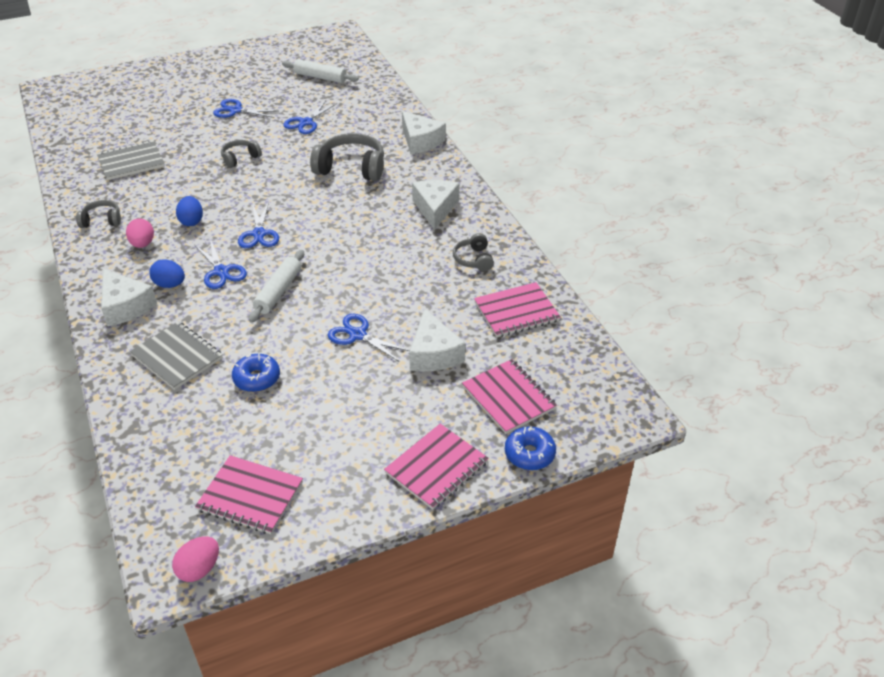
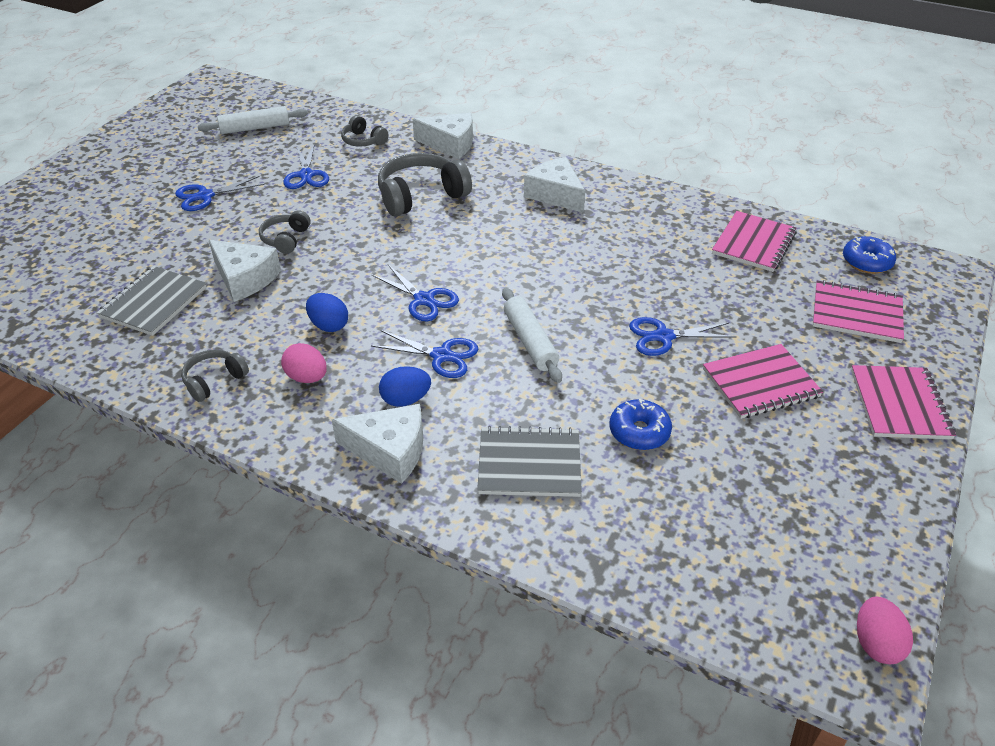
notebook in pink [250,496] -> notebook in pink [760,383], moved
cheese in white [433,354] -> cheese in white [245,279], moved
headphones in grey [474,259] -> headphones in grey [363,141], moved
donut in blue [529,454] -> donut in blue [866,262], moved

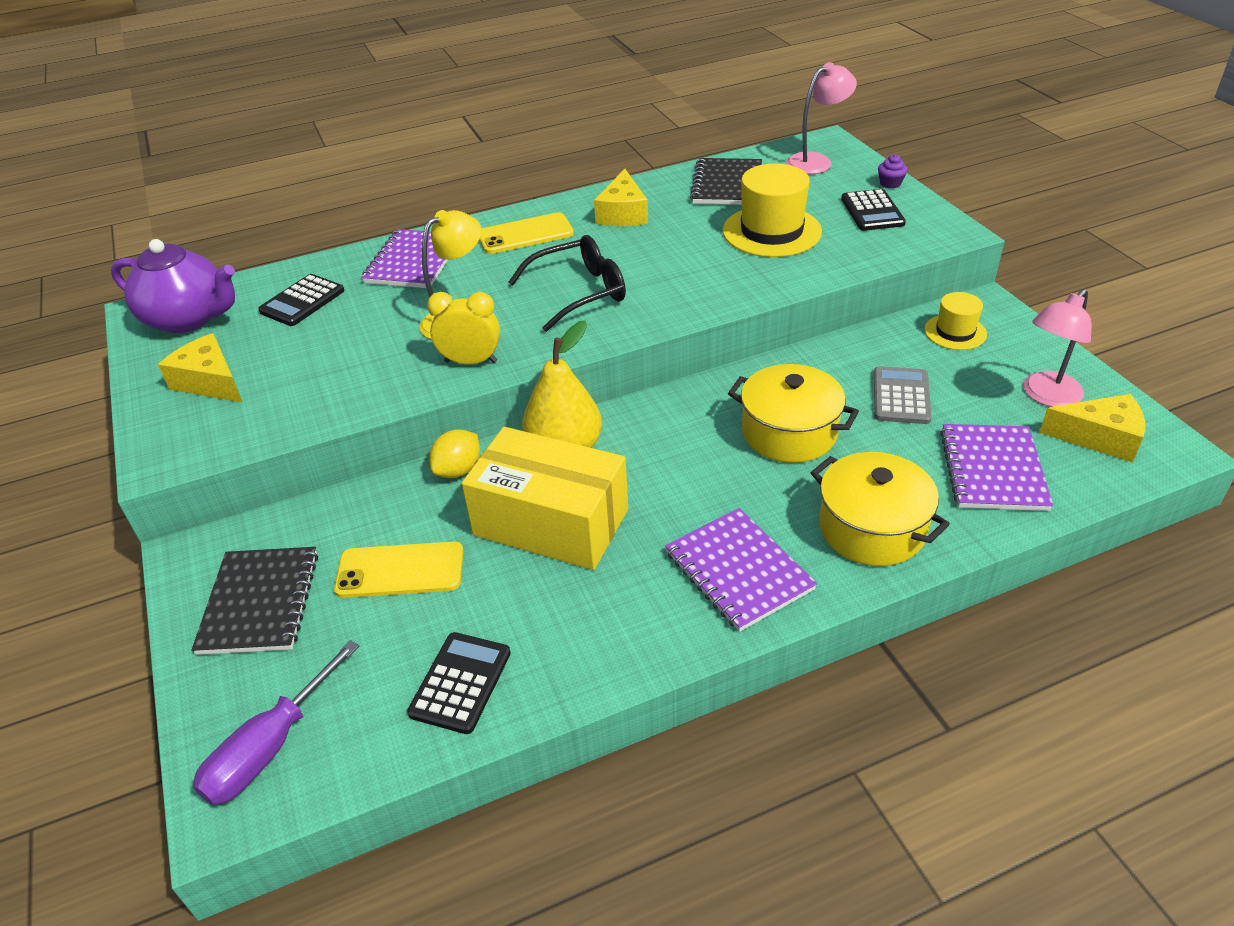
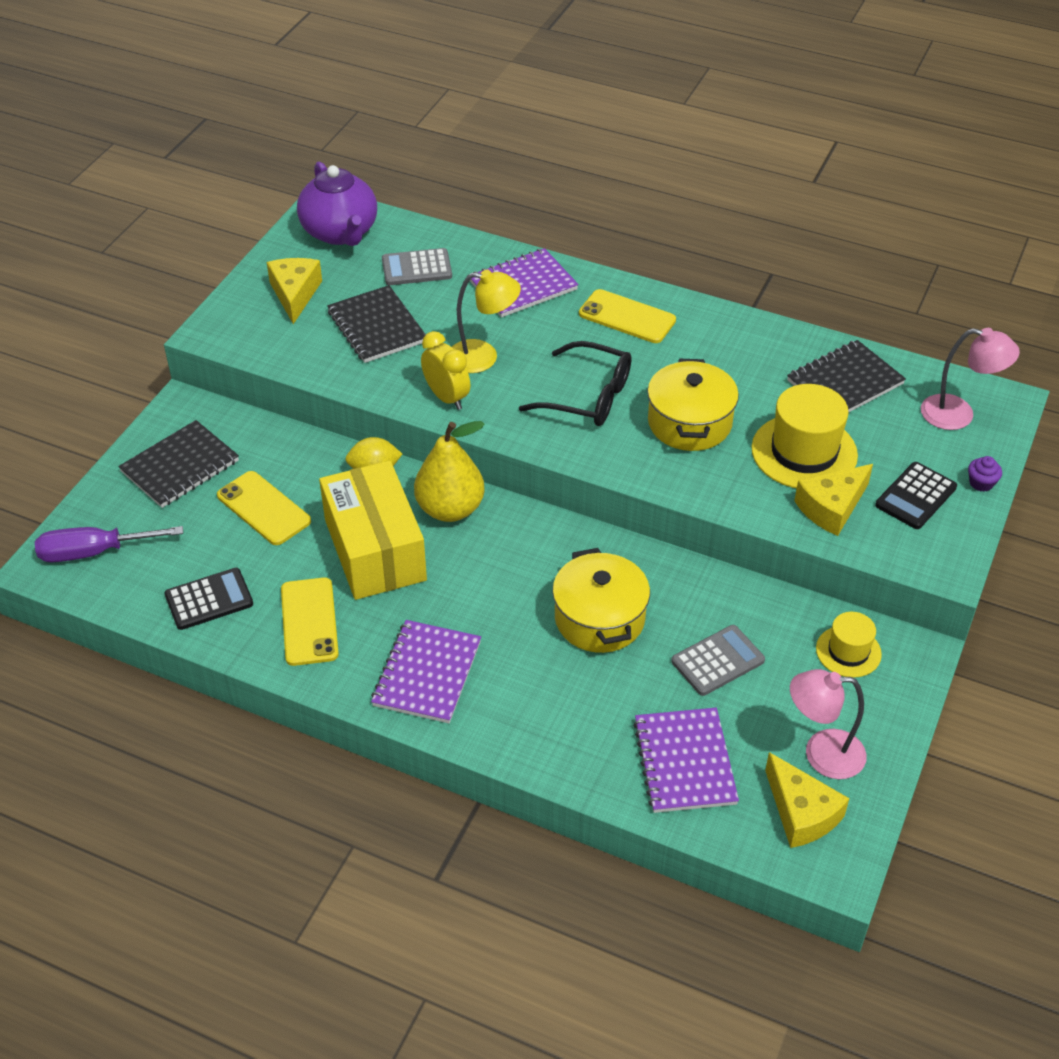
calculator in black [302,301] -> calculator in grey [416,268]
cheese in yellow [623,213] -> cheese in yellow [831,507], moved
pot in yellow [872,528] -> pot in yellow [689,423], moved
notebook in purple [993,470] -> notebook in purple [685,762], 60 degrees counterclockwise
none -> phone in yellow [309,622]
none -> notebook in black [377,327]

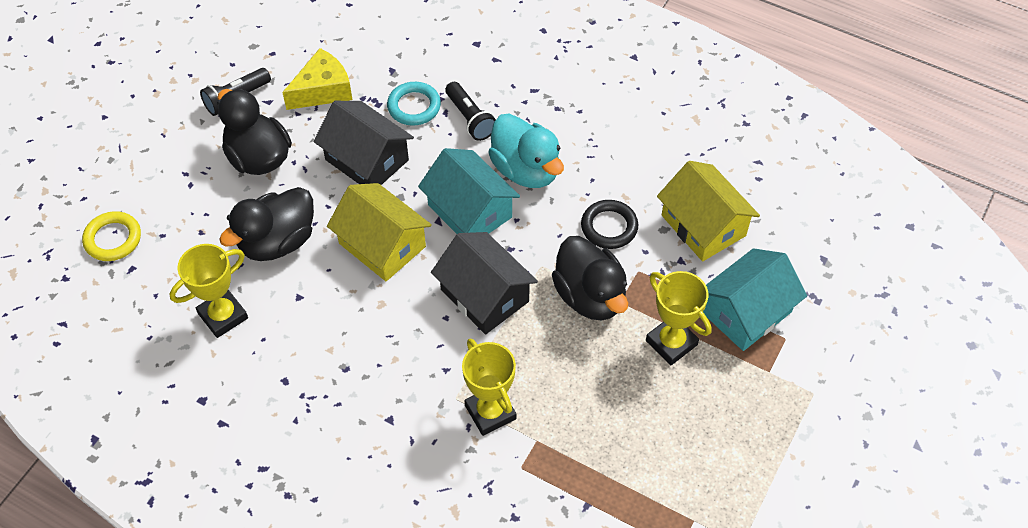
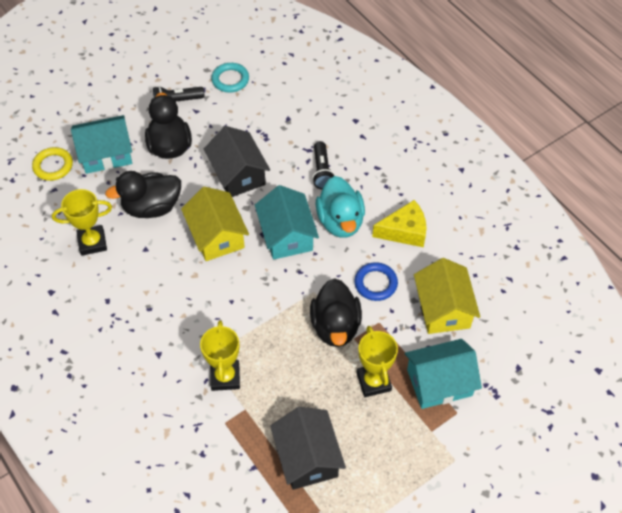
cheese in yellow [323,90] -> cheese in yellow [404,231], moved
ring in turquoise [414,106] -> ring in turquoise [230,80], moved
house in black [484,295] -> house in black [307,457], moved
ring in black [609,227] -> ring in blue [375,283]
none -> house in turquoise [106,154]

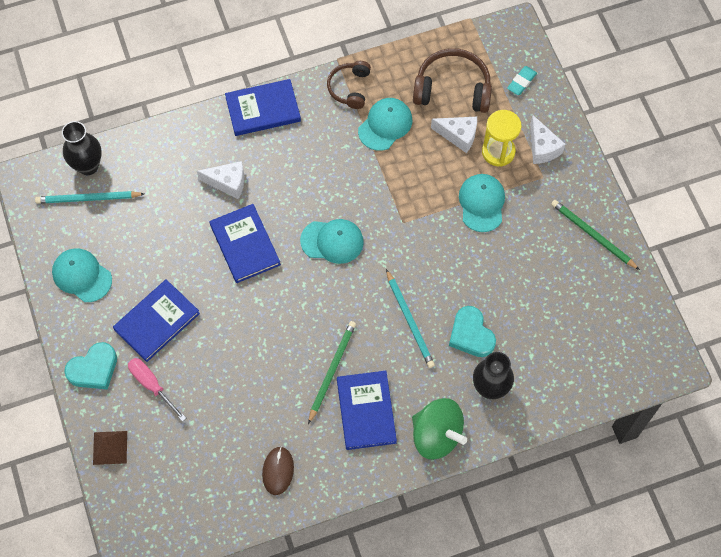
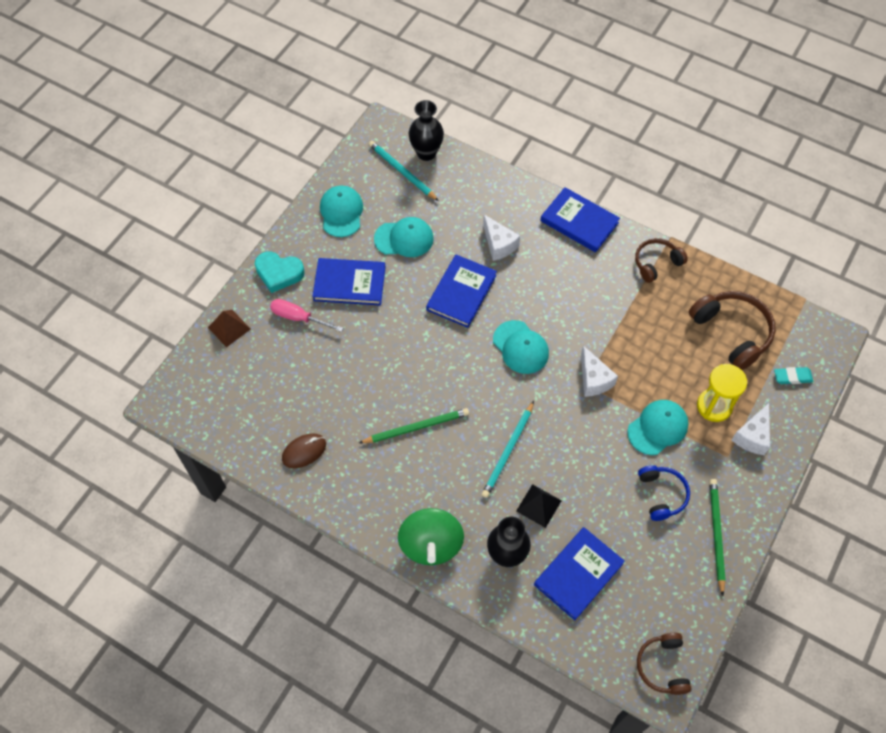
screwdriver in pink [152,385] -> screwdriver in pink [298,318], 75 degrees counterclockwise
book in blue [366,411] -> book in blue [578,574], moved
cap in turquoise [385,125] -> cap in turquoise [404,239], moved
cheese in white [458,136] -> cheese in white [594,379], moved
heart in turquoise [471,334] -> pyramid in black [539,505]
none -> headphones in brown [663,666]
none -> headphones in blue [661,495]

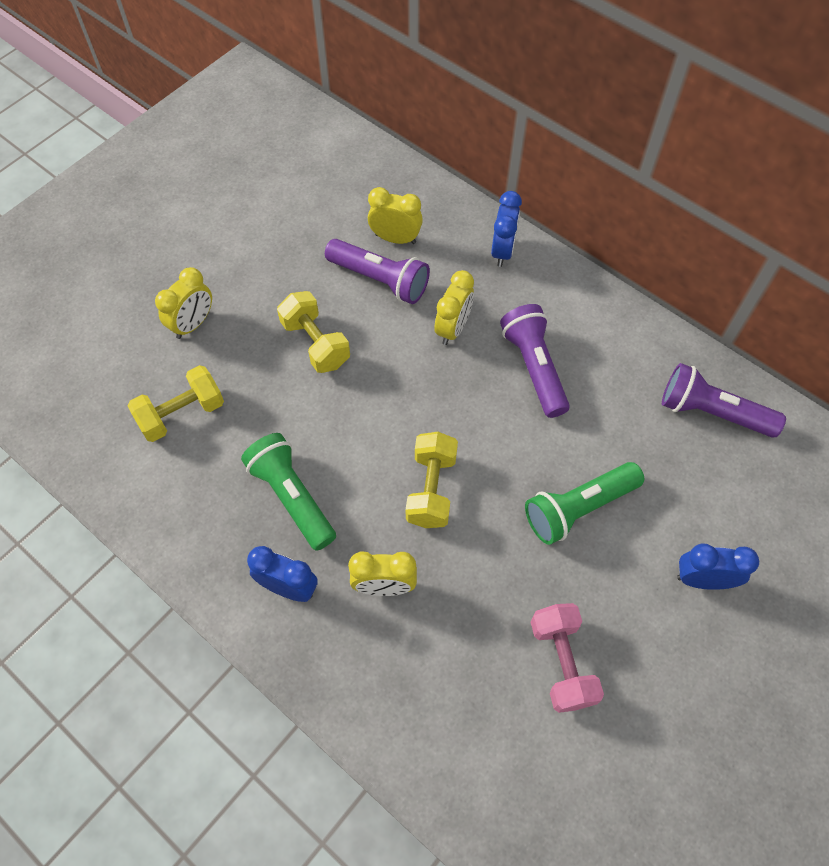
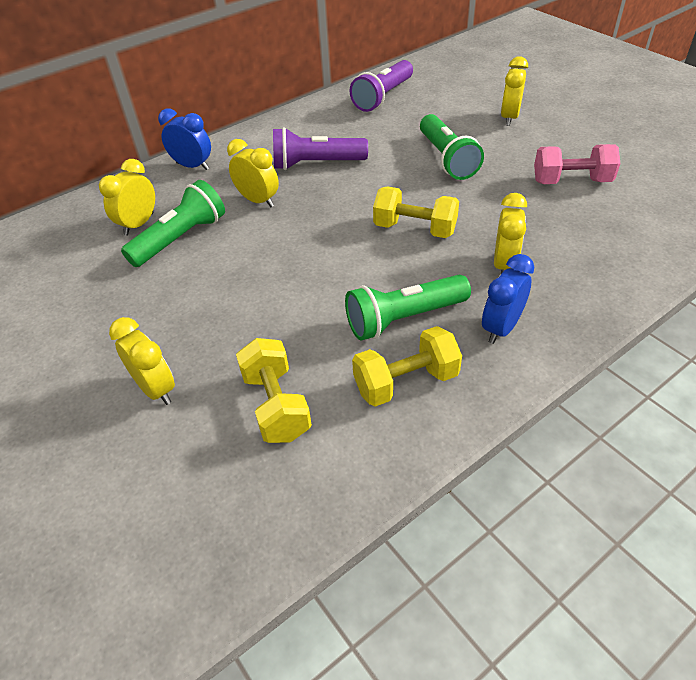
dumbbell in yellow [316,343] -> dumbbell in yellow [406,382], moved
flashlight in purple [380,280] -> flashlight in green [181,238]
clock in blue [702,579] -> clock in yellow [509,118]

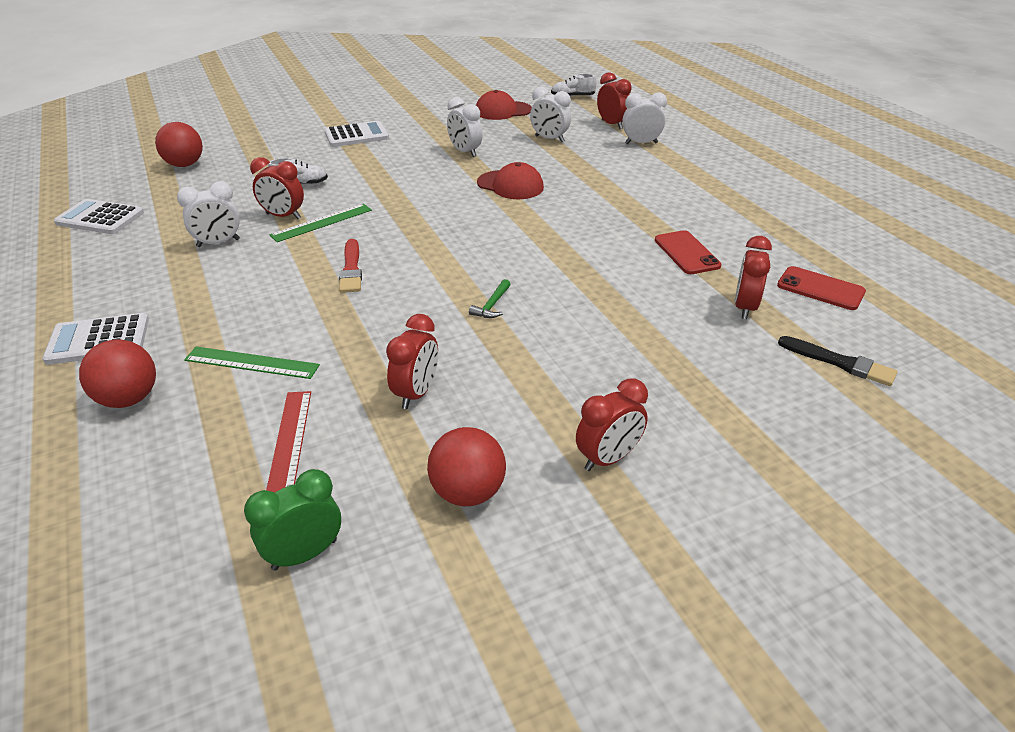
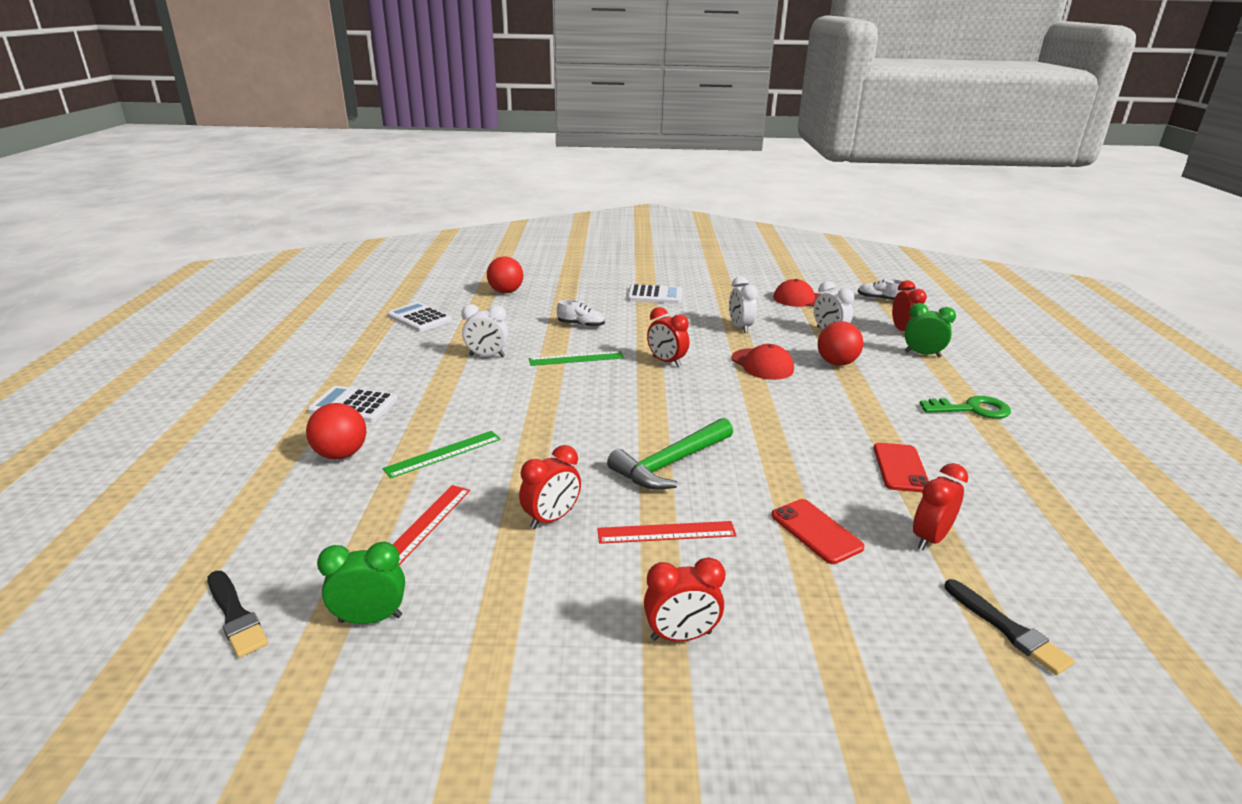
ruler in green [251,363] -> ruler in green [443,454], 75 degrees counterclockwise
clock in red [283,216] -> clock in red [666,362], moved
brush in red [351,269] -> none
ball in red [468,492] -> ball in red [836,363], moved
hammer in green [492,305] -> hammer in green [670,464], x2.30
clock in white [641,143] -> clock in green [922,354]
phone in red [820,289] -> phone in red [816,531], moved
none -> brush in black [235,616]
none -> ruler in red [666,532]
none -> key in green [971,409]

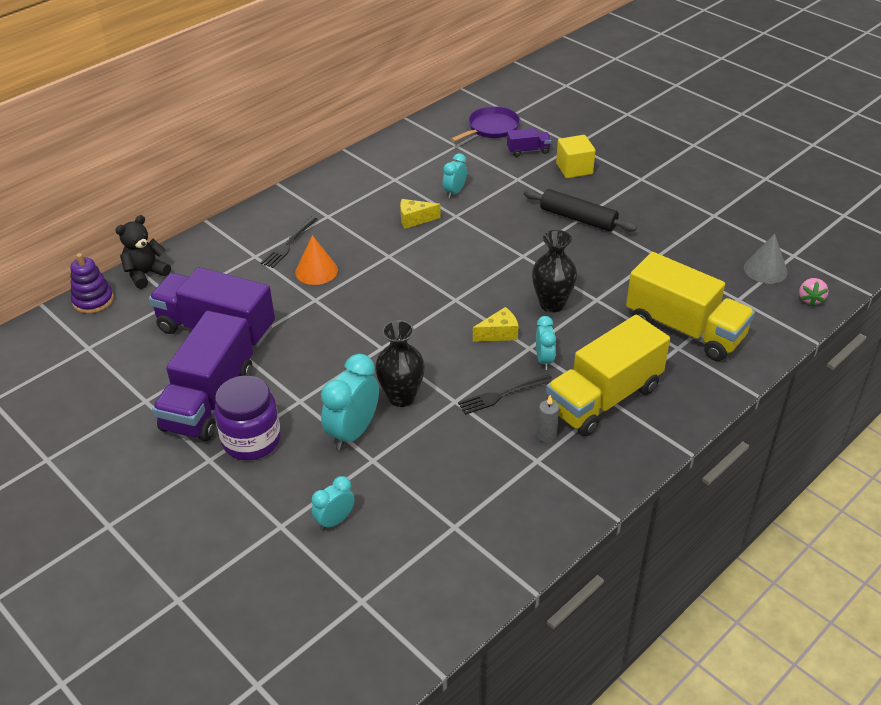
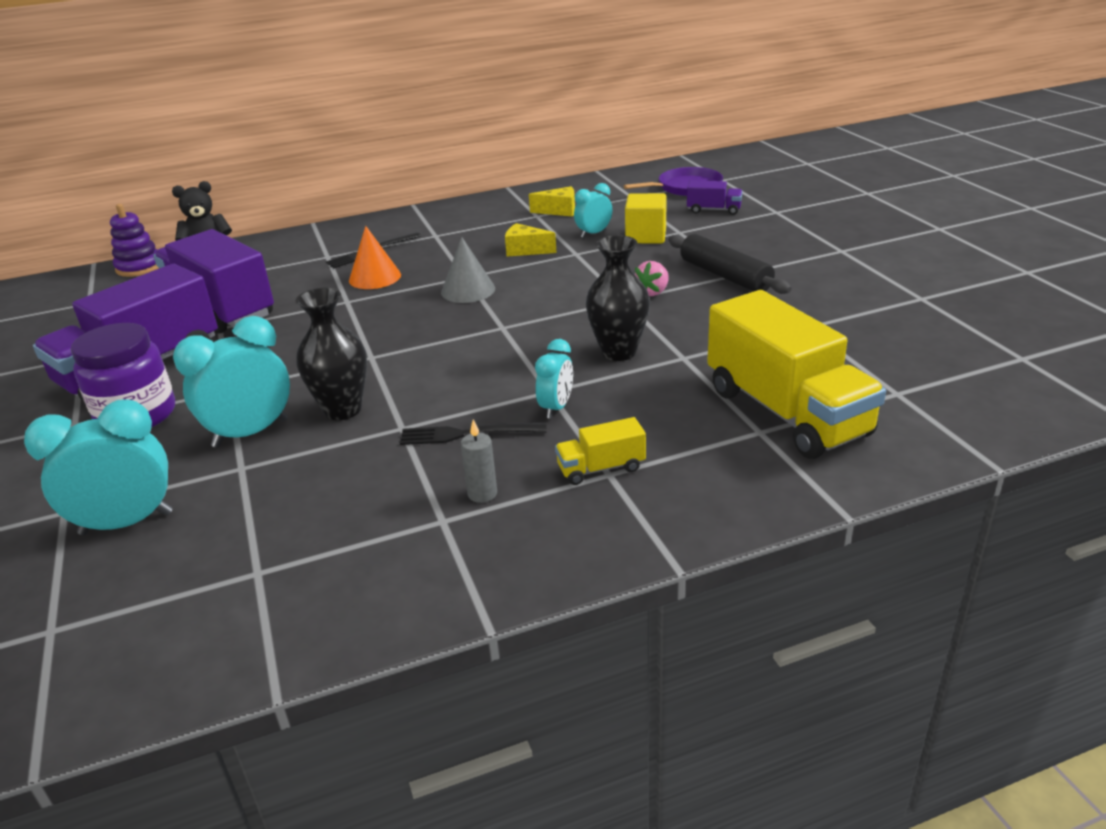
clock in turquoise [335,521] -> clock in turquoise [127,523], x1.72
cheese in yellow [499,333] -> cheese in yellow [559,211], moved
truck in yellow [604,398] -> truck in yellow [601,468], x0.44
cube in yellow [574,169] -> cube in yellow [646,236], moved
cone in grey [765,269] -> cone in grey [468,290], moved
strawberry in pink [810,299] -> strawberry in pink [653,292], moved

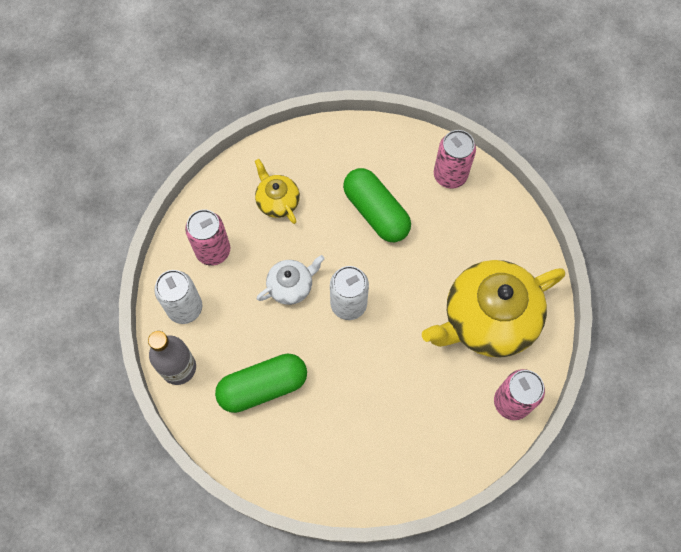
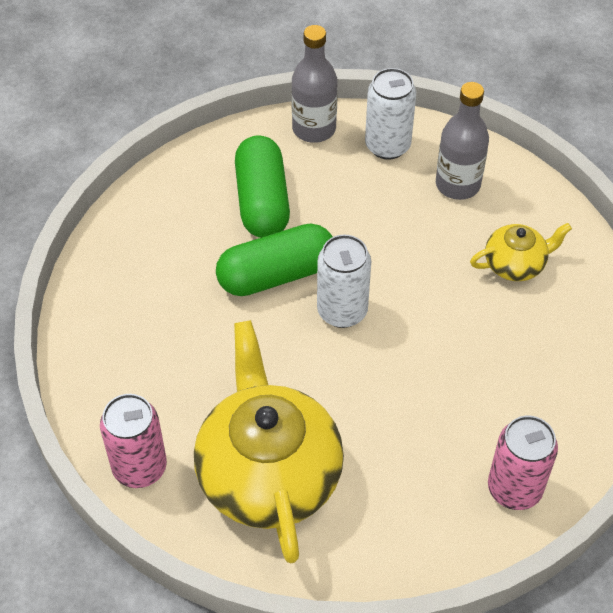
can in pink [213,251] -> bottle in grey [457,184]
teapot in white [291,286] -> none
capsule in green [376,212] -> capsule in green [276,274], moved

